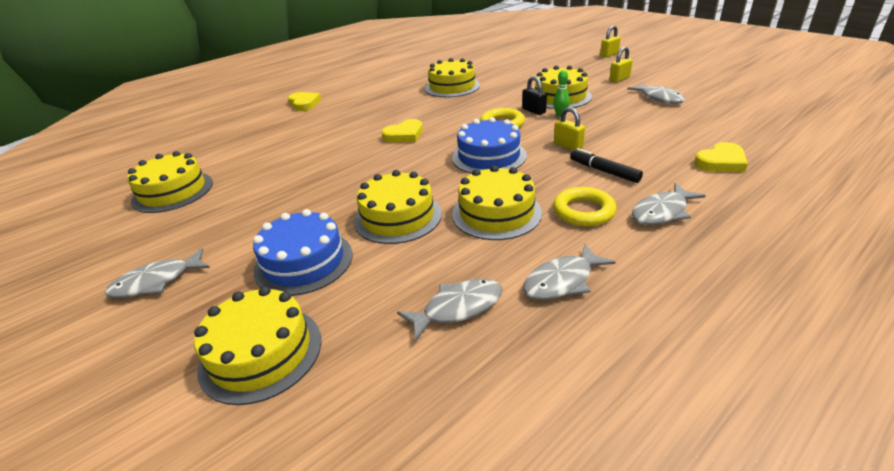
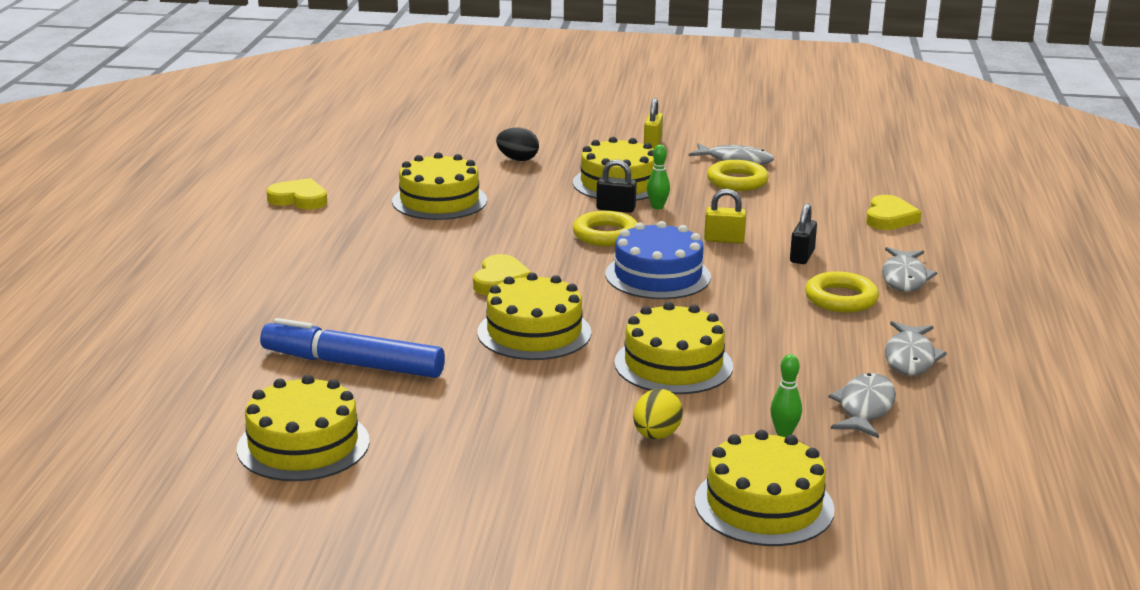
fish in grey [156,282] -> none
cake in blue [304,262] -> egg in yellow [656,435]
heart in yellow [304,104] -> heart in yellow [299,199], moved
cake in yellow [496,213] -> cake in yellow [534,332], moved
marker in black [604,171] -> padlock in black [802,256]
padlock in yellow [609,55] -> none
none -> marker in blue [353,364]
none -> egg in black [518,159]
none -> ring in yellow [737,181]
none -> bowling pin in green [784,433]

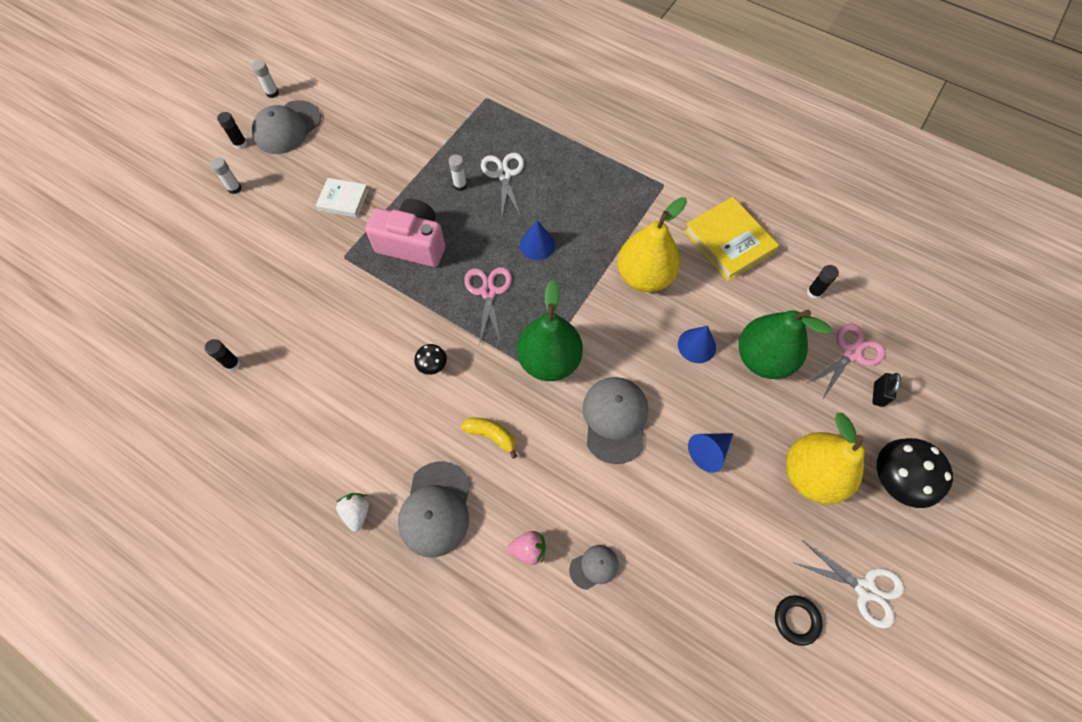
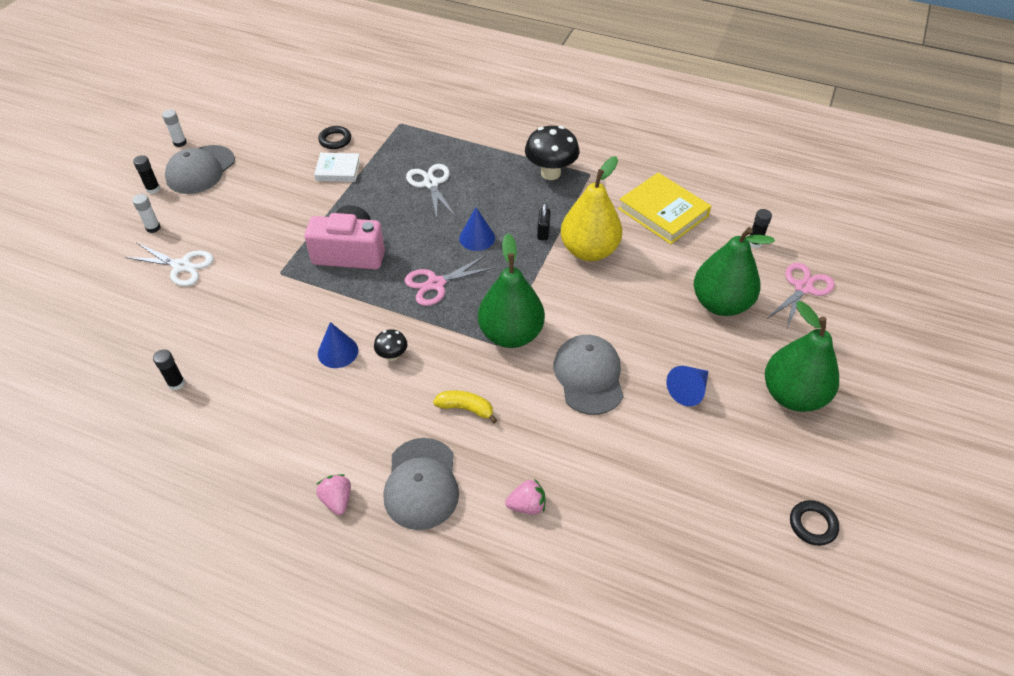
book in white [343,200] -> book in white [338,170], moved
strawberry in white [357,512] -> strawberry in pink [337,500]
glue stick in white [460,185] -> none
scissors in pink [488,292] -> scissors in pink [436,284], 105 degrees counterclockwise
cap in grey [594,567] -> none
cone in blue [696,345] -> cone in blue [338,352], moved
pear in yellow [811,475] -> pear in green [793,395]
scissors in white [865,589] -> scissors in white [181,266], moved
padlock in black [878,394] -> padlock in black [543,232], moved
mushroom in black [893,481] -> mushroom in black [550,173], moved
none -> ring in black [335,140]

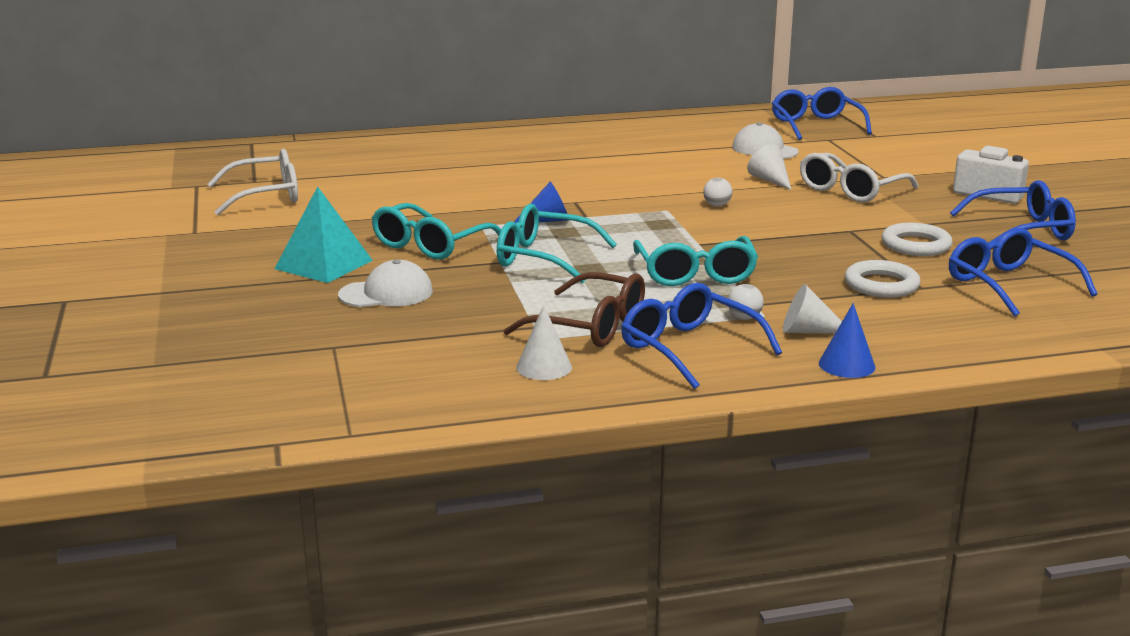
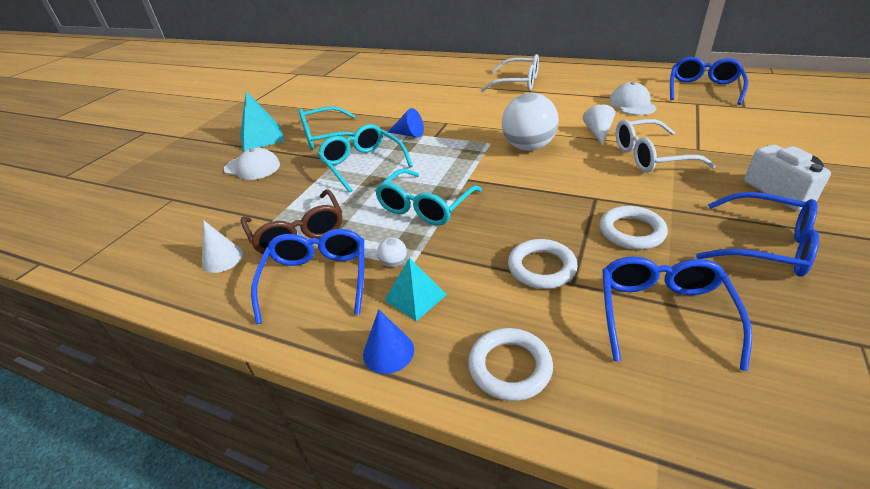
glasses in white [265,196] -> glasses in white [517,83], moved
ball in white [717,205] -> ball in white [528,147], x2.49
cone in white [808,331] -> pyramid in turquoise [415,297]
none -> ring in white [509,367]

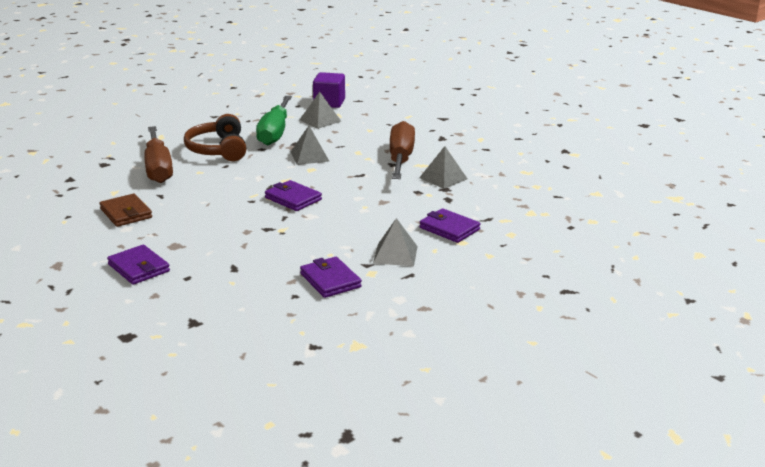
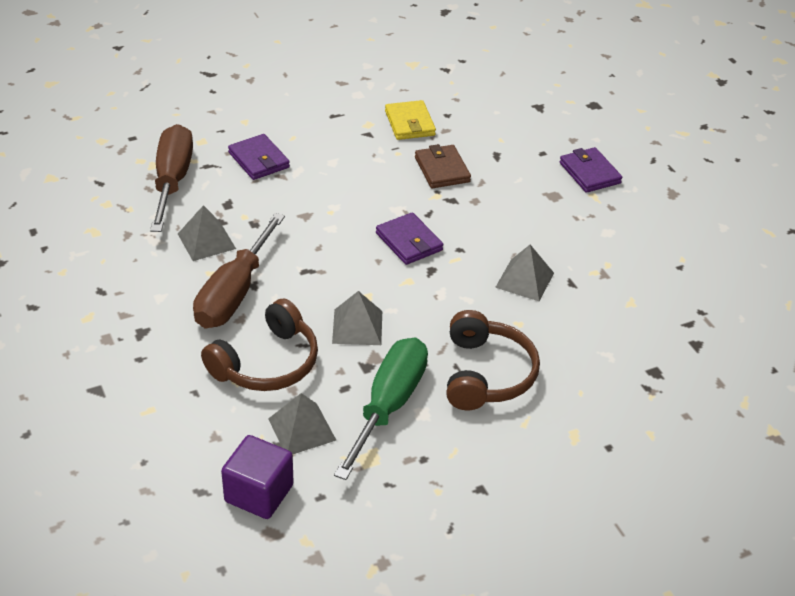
wallet in brown [126,213] -> wallet in brown [442,170], moved
screwdriver in brown [158,168] -> screwdriver in brown [172,180], moved
wallet in purple [330,280] -> wallet in yellow [410,123]
pyramid in grey [395,254] -> pyramid in grey [524,280], moved
none -> headphones in brown [267,363]

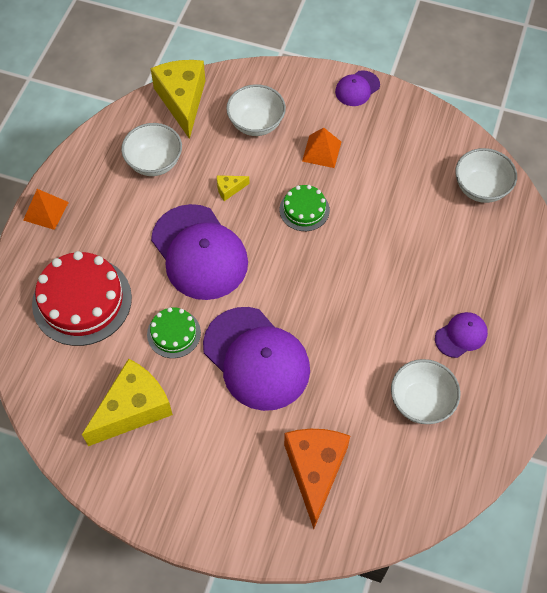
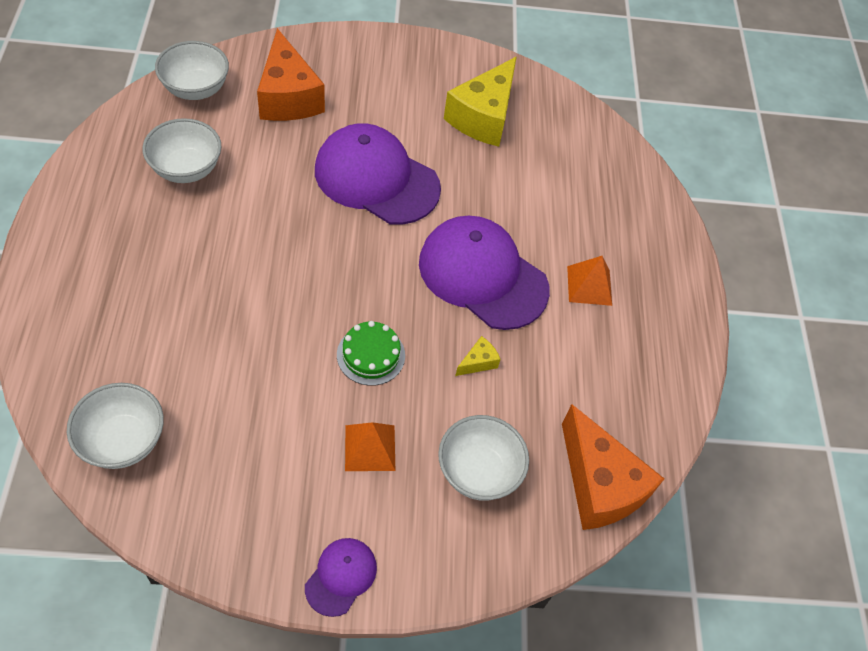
pyramid in orange [45,211] -> pyramid in orange [589,285], moved
cake in red [82,300] -> none
bowl in white [154,162] -> bowl in white [196,89], moved
cake in green [174,333] -> none
cheese in yellow [182,100] -> cheese in orange [599,485]
cap in purple [461,335] -> none

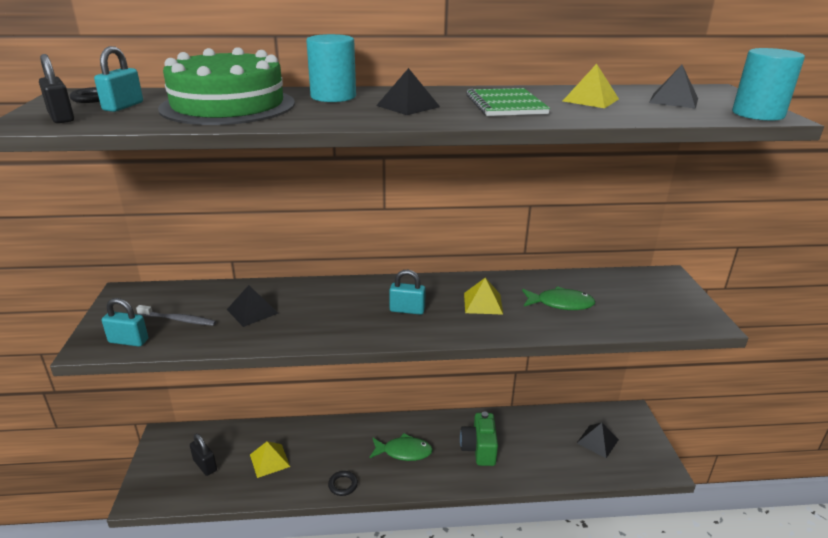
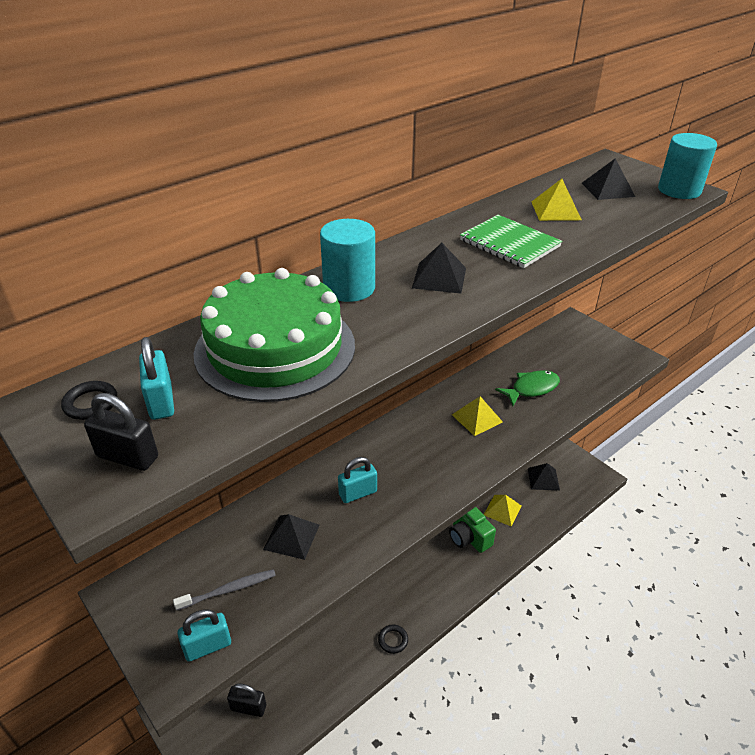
pyramid in yellow [269,460] -> pyramid in yellow [502,510], moved
fish in green [404,452] -> none
padlock in turquoise [407,310] -> padlock in turquoise [358,493], moved

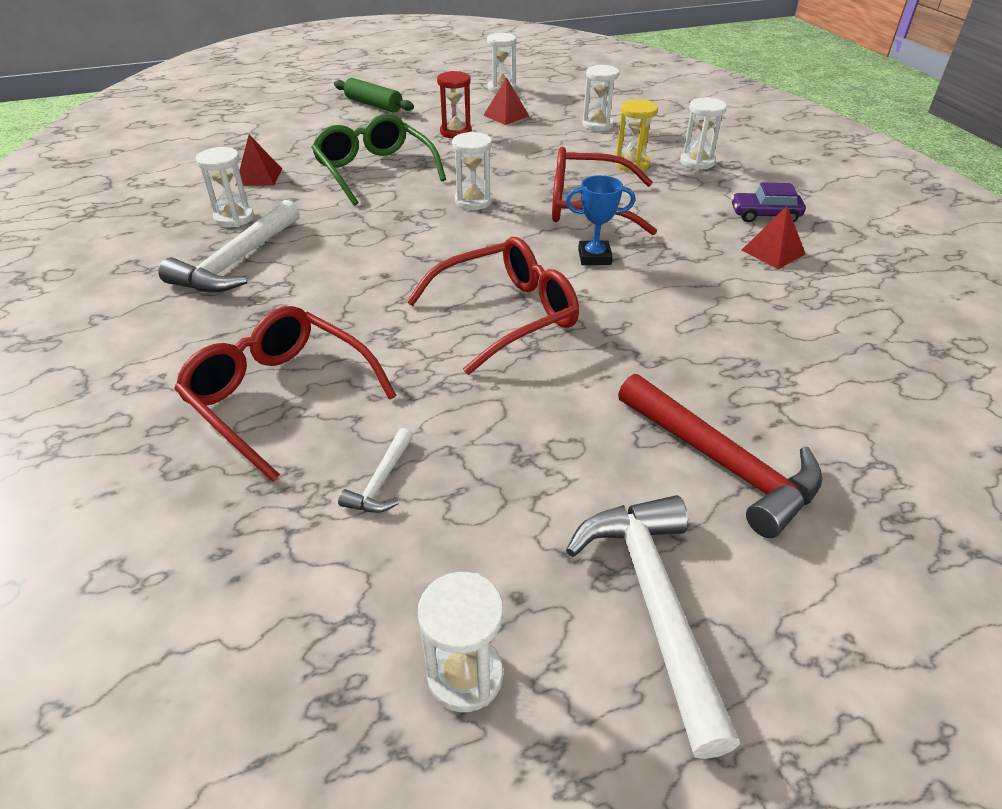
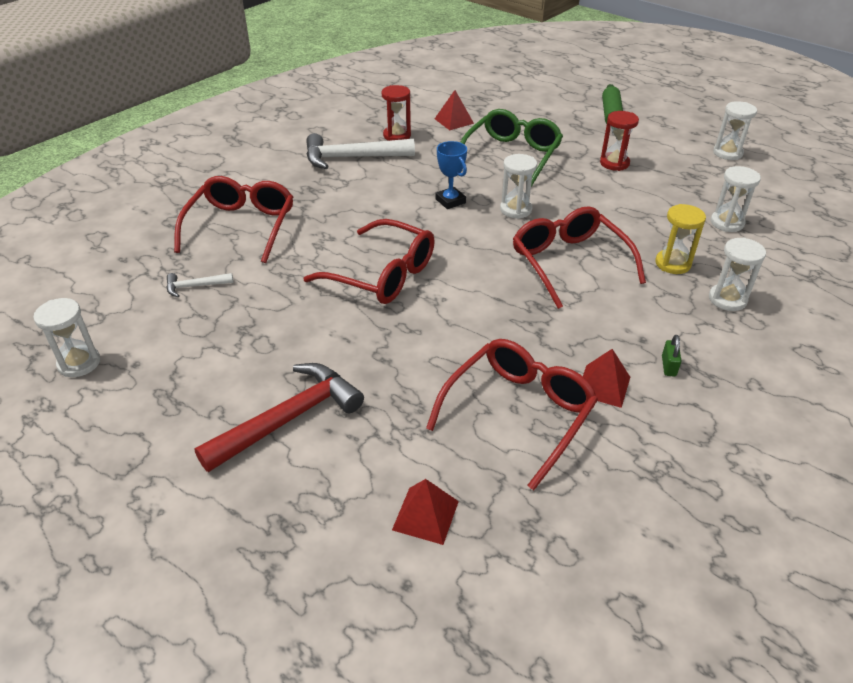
hourglass in white [234,218] -> hourglass in red [397,135]
pyramid in red [506,116] -> pyramid in red [425,515], moved
trophy in blue [594,257] -> trophy in blue [450,201], moved
hammer in white [653,603] -> none
hammer in red [722,463] -> hammer in red [289,418], 150 degrees counterclockwise
car in purple [764,215] -> padlock in green [668,366]
none -> glasses in red [518,413]

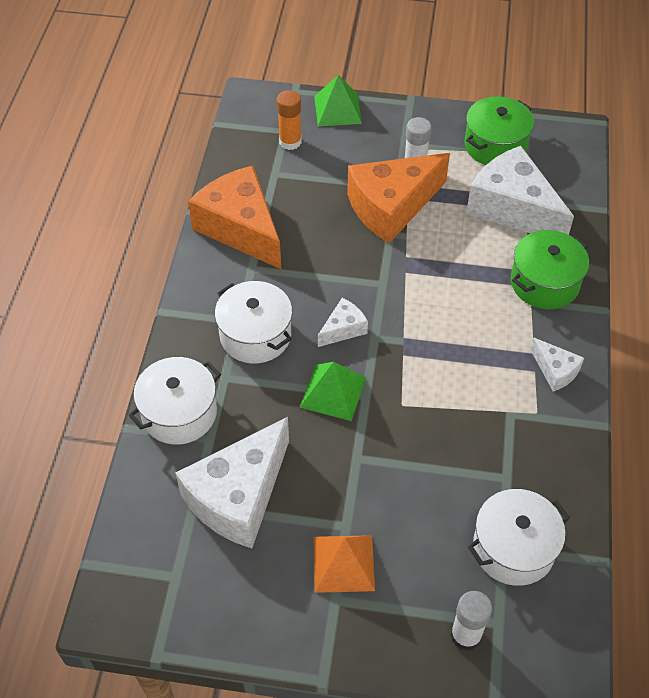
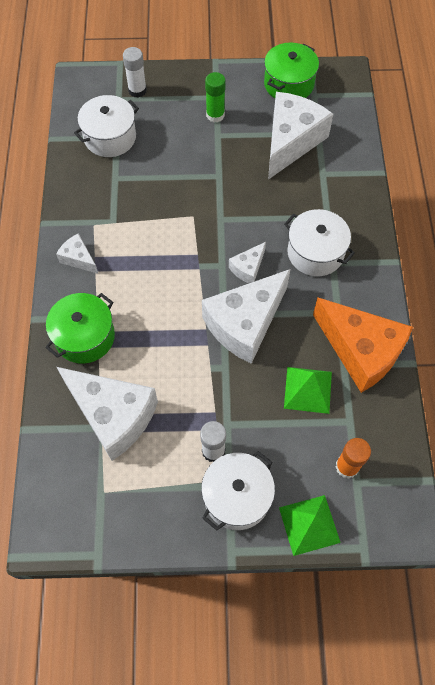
pot in white [179,413] -> pot in white [237,496], moved
pyramid in green [333,392] -> pyramid in green [307,389], moved
pyramid in orange [343,563] -> glue stick in green [215,115]
cheese in orange [391,207] -> none
pot in green [495,145] -> pot in green [289,84], moved
none -> cheese in white [245,323]

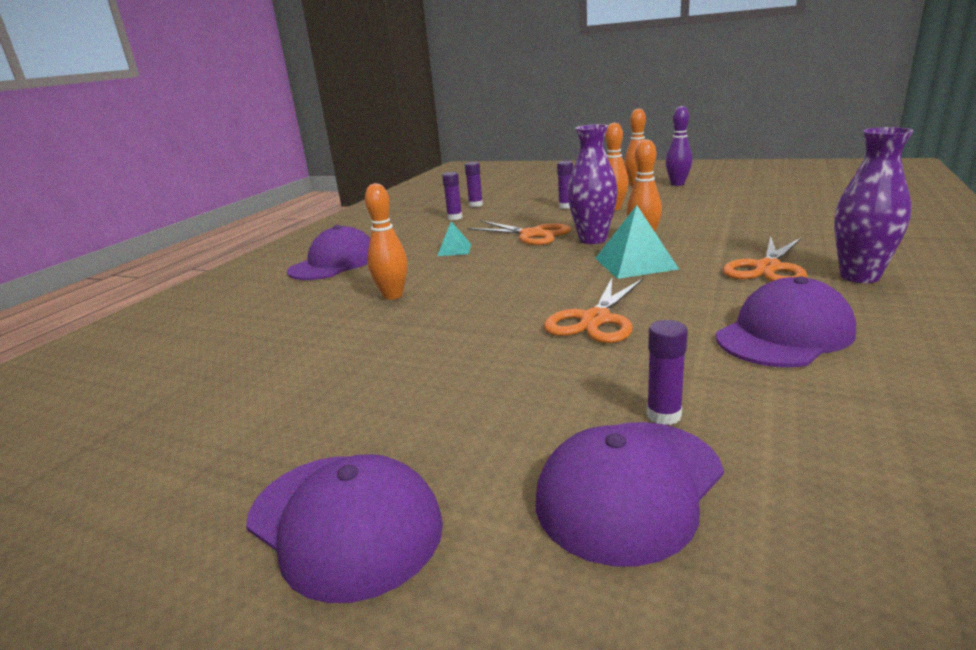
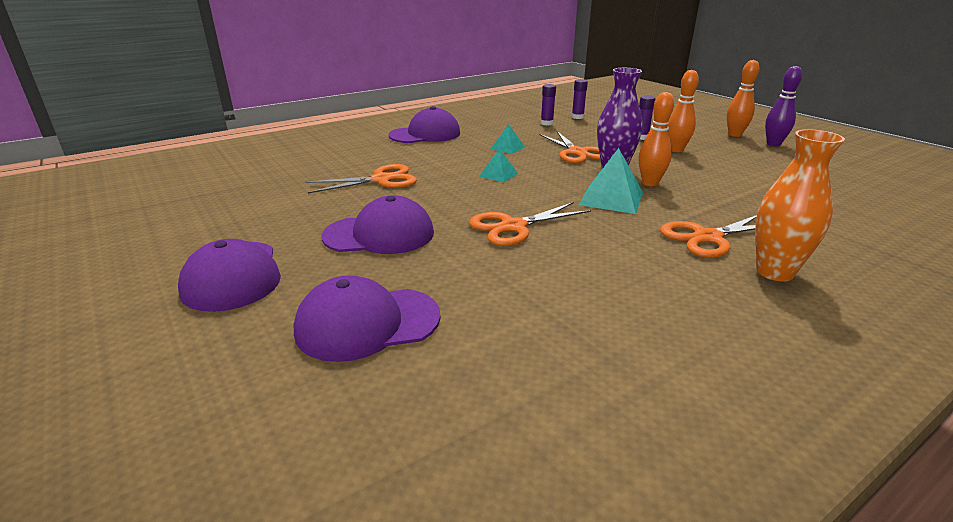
bowling pin in orange [393,296] -> none
glue stick in purple [663,415] -> none
cap in purple [784,334] -> cap in purple [379,234], moved
vase in purple [859,276] -> vase in orange [774,272]
none -> scissors in orange [381,180]
none -> pyramid in turquoise [498,174]

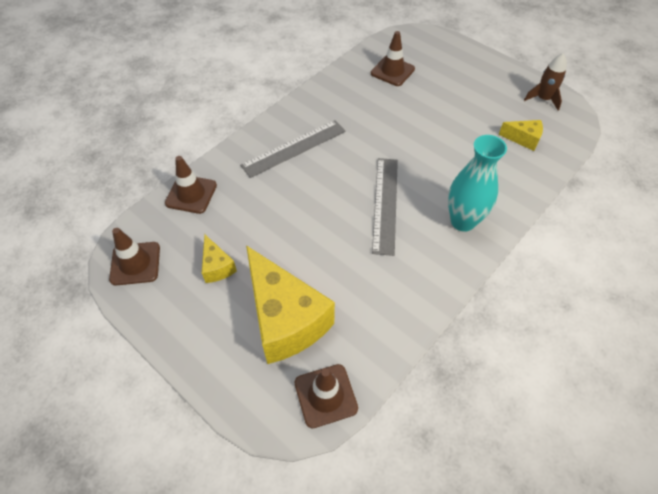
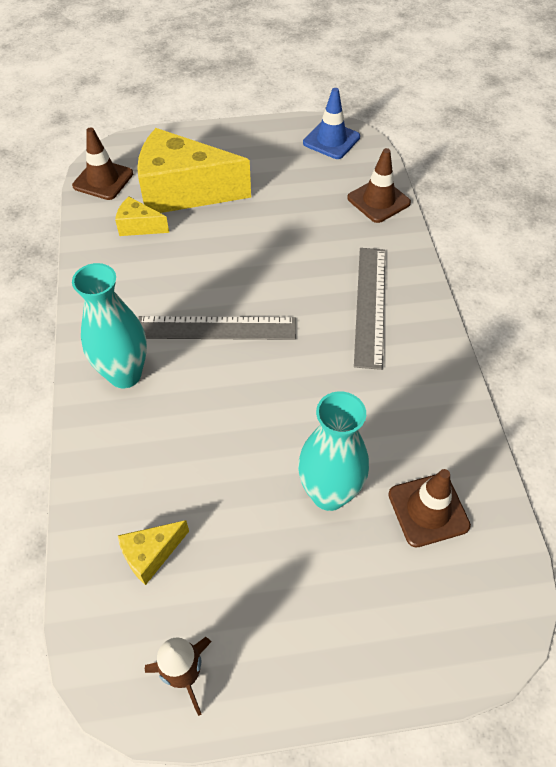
traffic cone in brown [135,263] -> traffic cone in blue [331,140]
cheese in yellow [217,266] -> cheese in yellow [139,226], moved
ruler in grey [385,204] -> ruler in grey [216,328], 45 degrees counterclockwise
none -> vase in turquoise [329,494]

